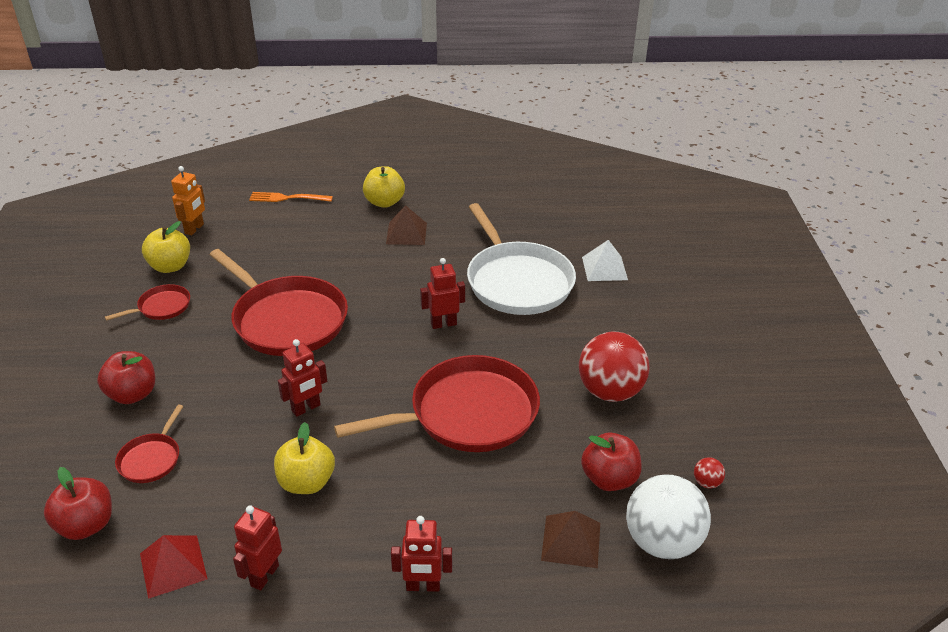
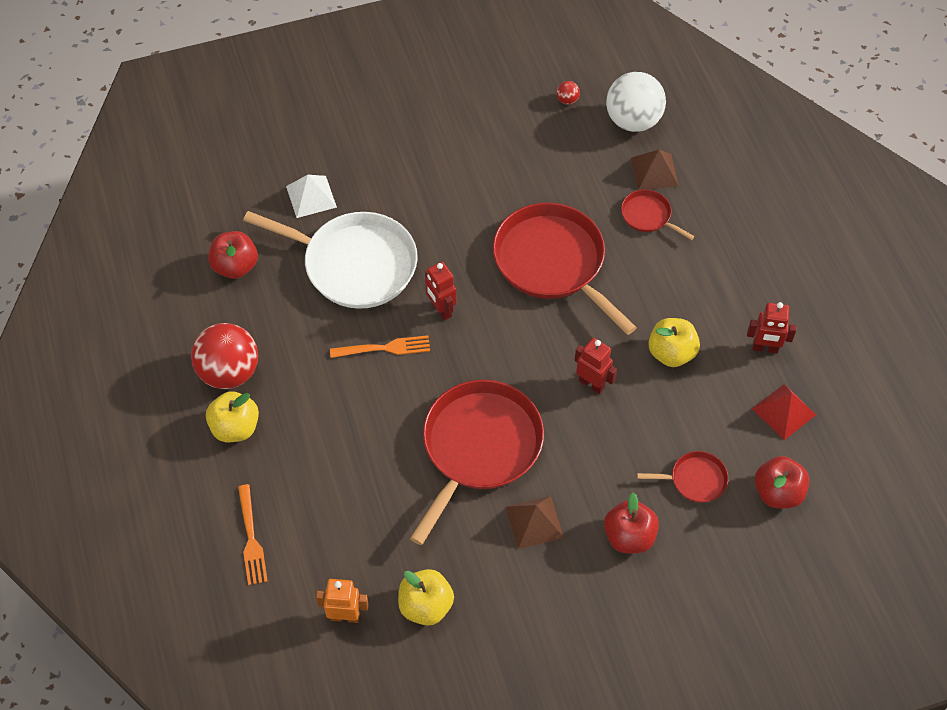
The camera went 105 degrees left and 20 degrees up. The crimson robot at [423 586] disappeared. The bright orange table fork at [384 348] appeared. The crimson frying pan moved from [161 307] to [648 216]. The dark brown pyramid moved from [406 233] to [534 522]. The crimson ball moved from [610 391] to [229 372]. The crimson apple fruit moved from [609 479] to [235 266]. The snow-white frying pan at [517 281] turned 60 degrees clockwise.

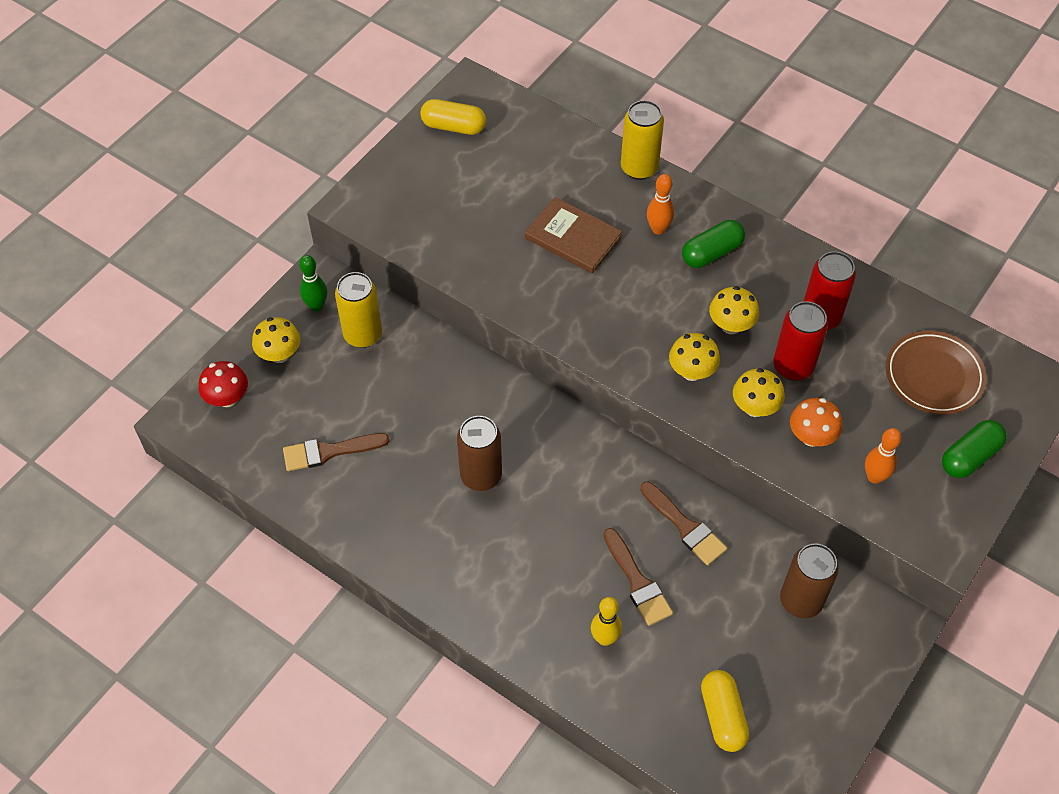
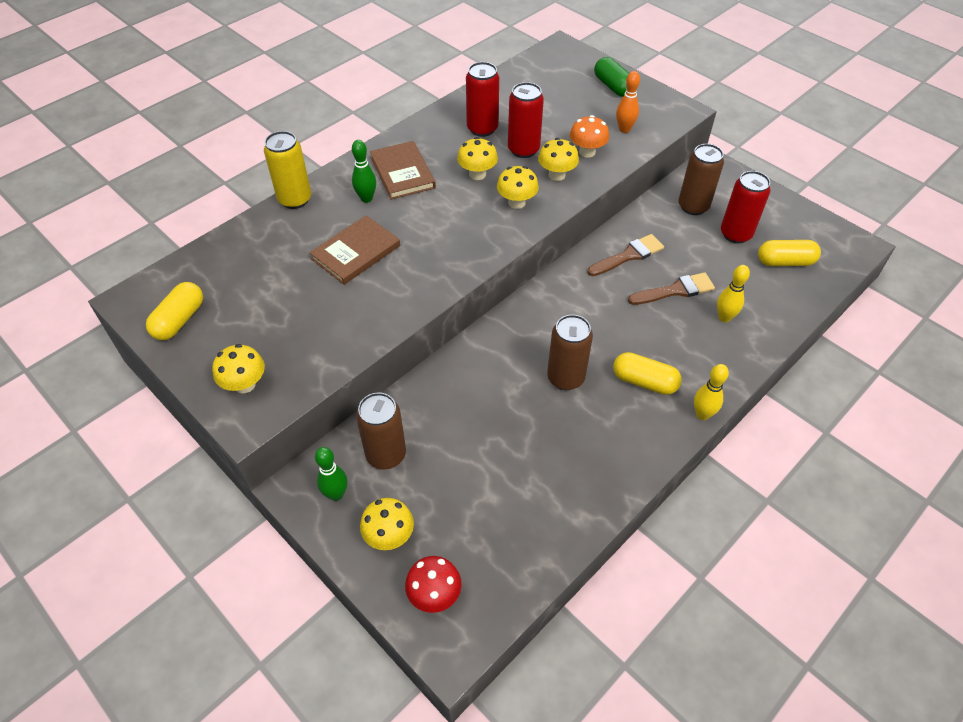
The camera went 80 degrees left and 5 degrees down. The dark brown paint brush at [329 451] disappeared. The dark brown dinner plate at [933 376] disappeared. The bright yellow toadstool at [245 384] appeared. The bright yellow pill shape at [644 381] appeared. The bright yellow bowling pin at [702 414] appeared. The crimson tin at [735 234] appeared. The emerald pill shape at [712 253] was replaced by the dark brown book at [403 172]. The bright yellow tin at [363 335] became the dark brown tin at [386 455]. The bright orange bowling pin at [658 229] became the emerald bowling pin at [366 198].

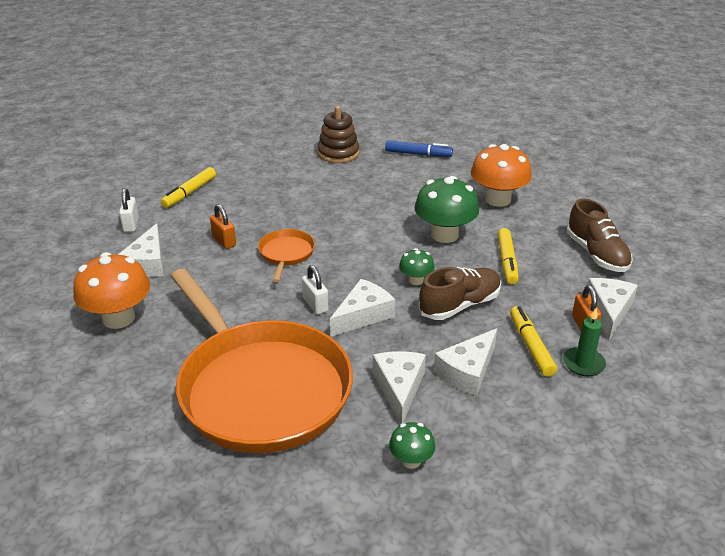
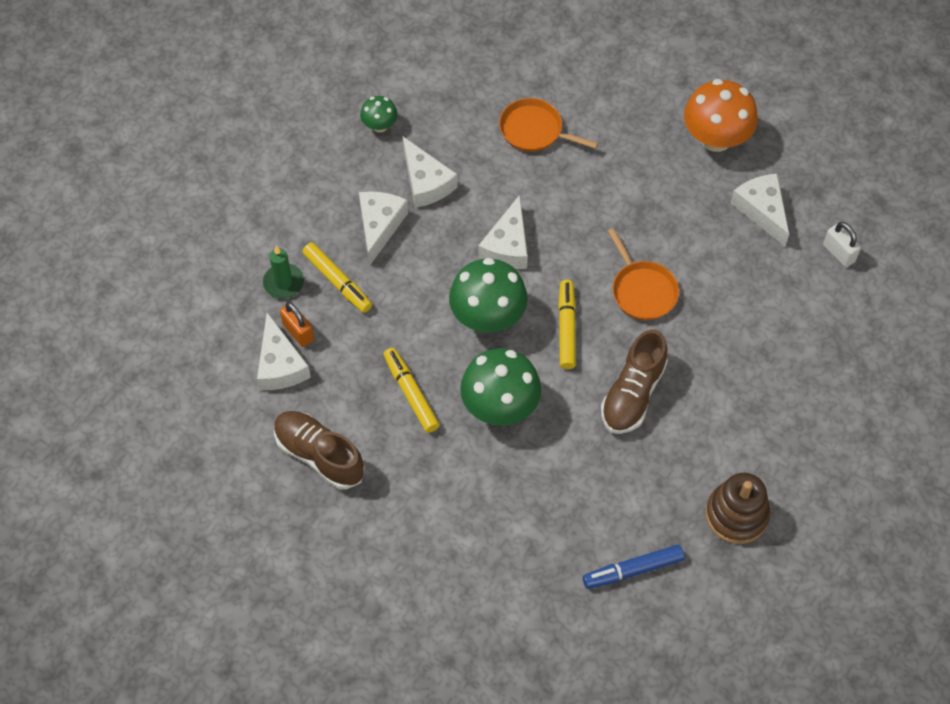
The camera went 150 degrees right and 25 degrees up. The bright orange padlock at [224 241] disappeared. The snow-white padlock at [315 305] disappeared. The bright orange toadstool at [498 199] disappeared. The bright yellow marker moved from [190 192] to [566 328]. The dark brown lace-up shoe moved from [460 305] to [633 394]. The bright orange frying pan at [261 388] changed to 0.41 times the size. The emerald toadstool at [416 280] changed to 1.95 times the size.

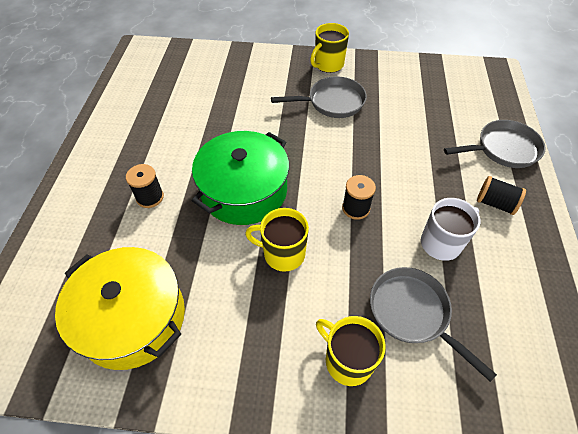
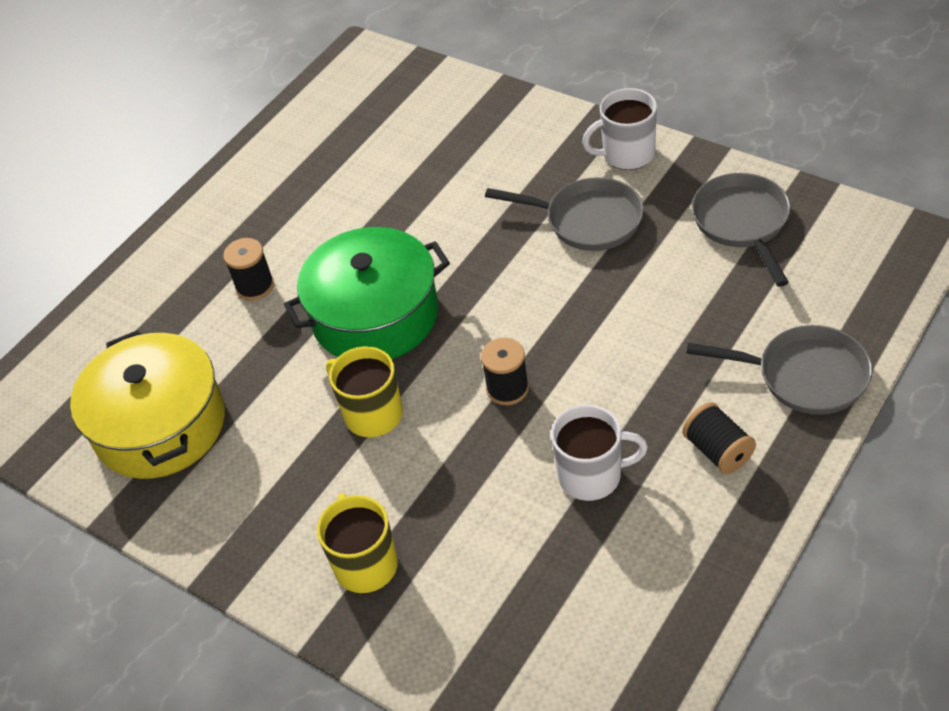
The camera went 35 degrees right and 5 degrees down. The gray frying pan moved from [412 313] to [742 223]. The bright yellow mug at [328 65] became the snow-white mug at [627 154].

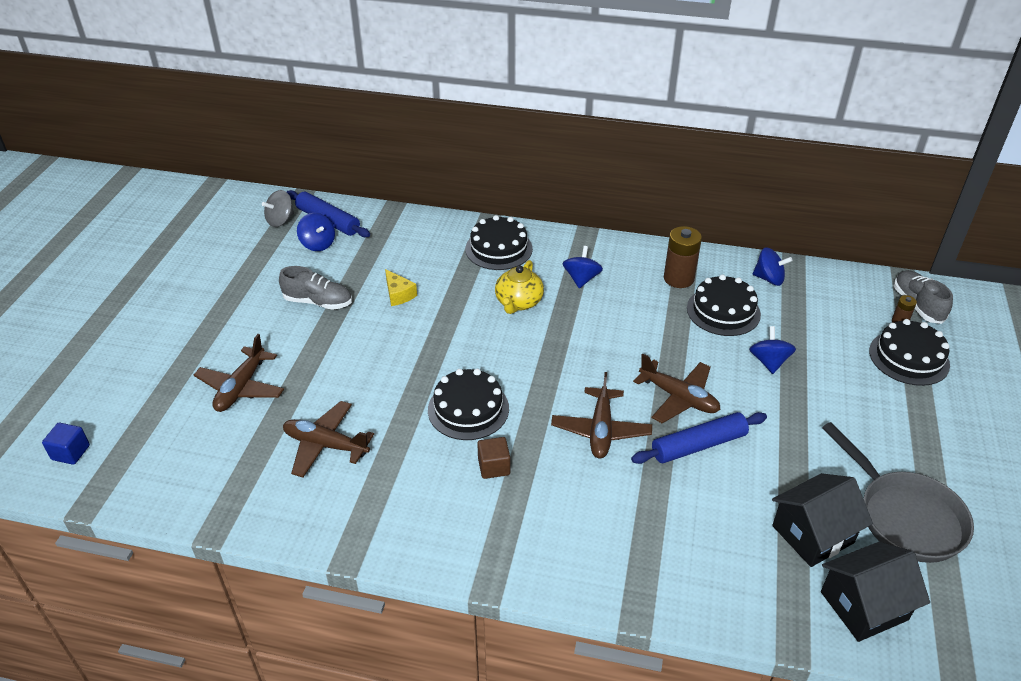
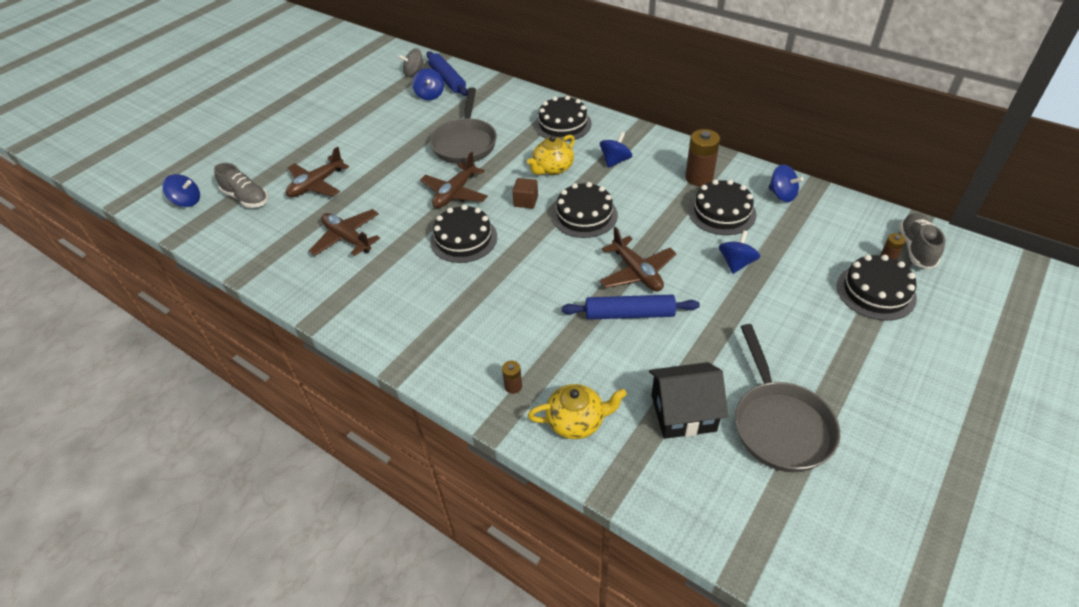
The camera went 25 degrees right and 5 degrees up. The ebony cottage at [864 606] disappeared. The dark brown battery at [513 386] appeared. The bright yellow teapot at [576 421] appeared. The ebony layer cake at [584 215] appeared. The gray lace-up shoe moved from [318 302] to [246 198]. The dark brown block moved from [494 467] to [526 201]. The dark brown aeroplane moved from [601 430] to [455 193]. The blue block at [70 452] was replaced by the blue toy top at [187 201]. The bright yellow cheese wedge at [398 294] was replaced by the gray frying pan at [465 143].

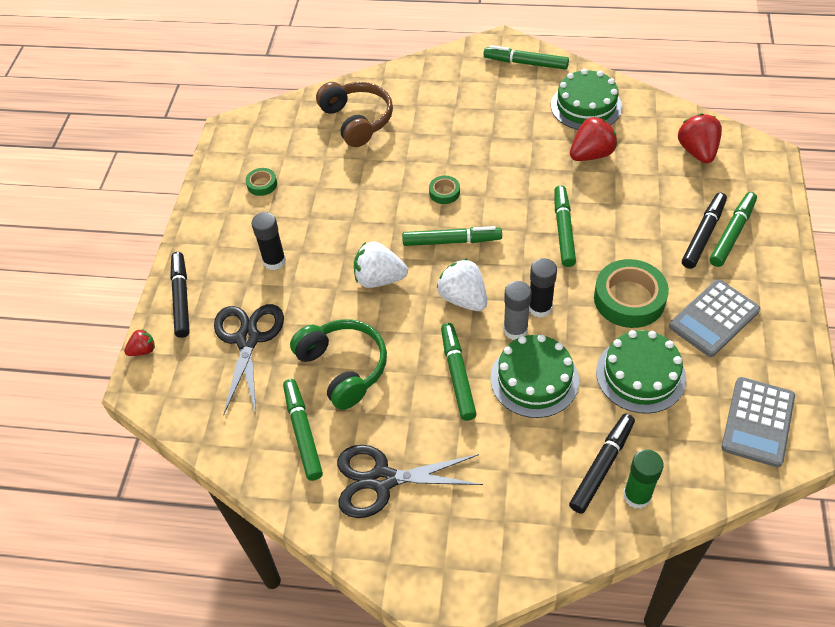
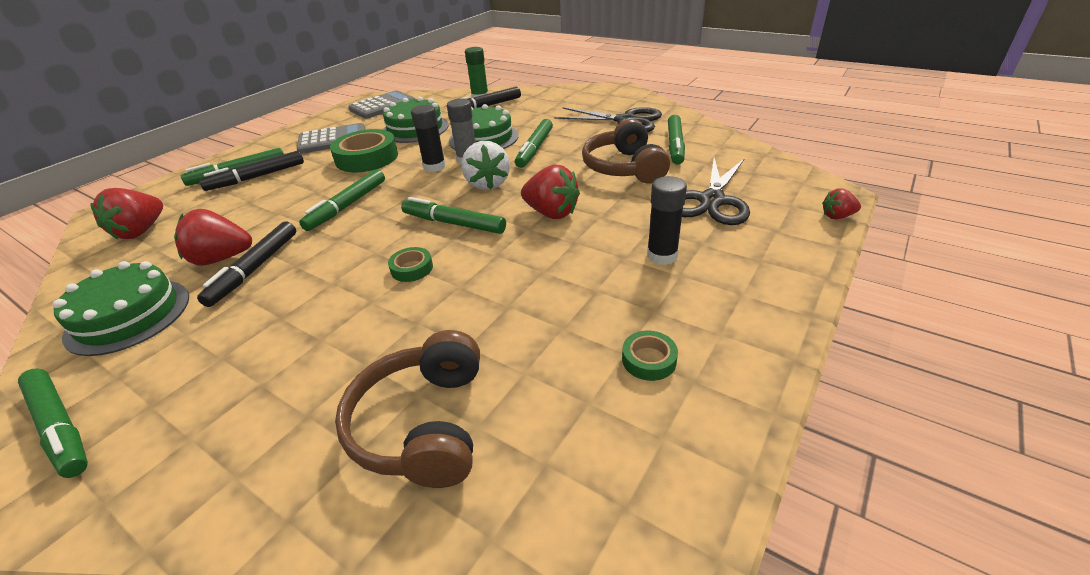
The camera went 155 degrees left and 15 degrees down. The ebony marker moved from [181 298] to [254 269]. The emerald over-ear headphones at [343 368] became the dark brown over-ear headphones at [624 168]. The snow-white berry at [379 279] became the crimson berry at [551 213].

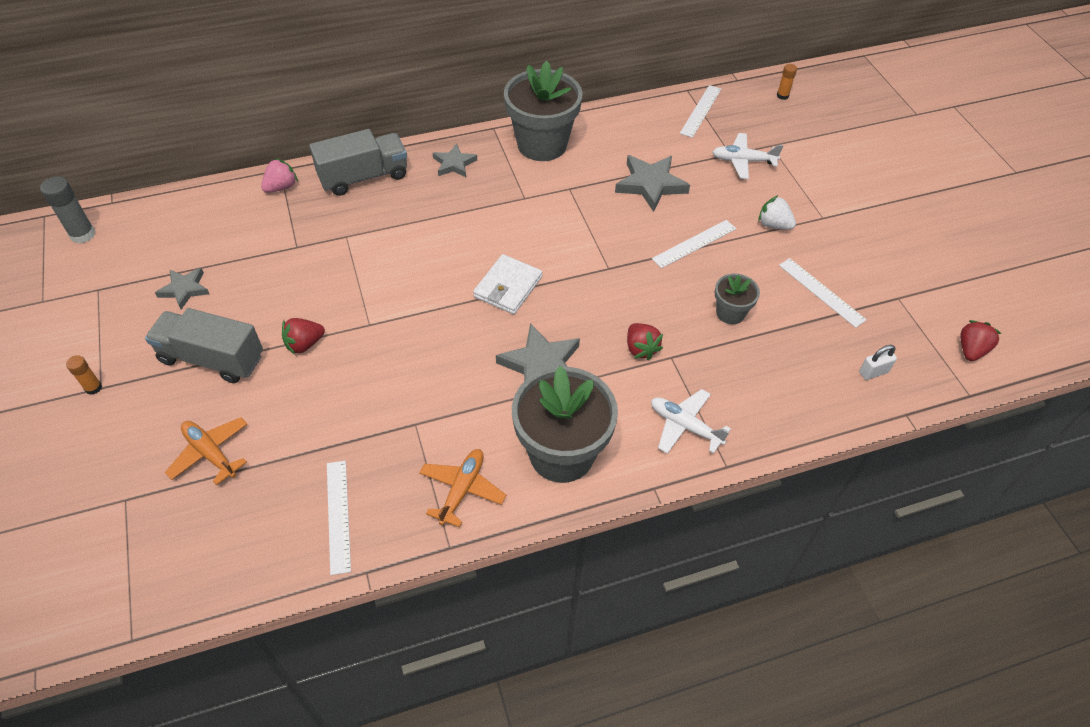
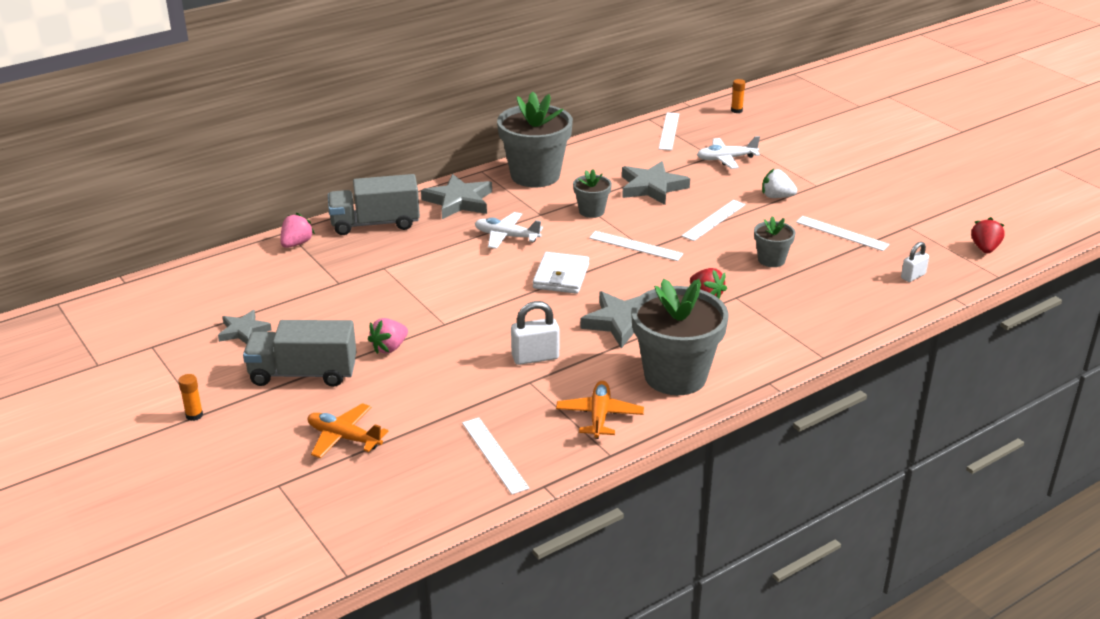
The camera went 15 degrees left and 20 degrees down. The gray glue at [82 234] disappeared. The snow-white padlock at [535 357] appeared. The gray flower pot at [591 211] appeared. The snow-white straightedge at [635 246] appeared. The snow-white aeroplane moved from [685 426] to [506 236]. The crimson berry at [304 344] became the rosy berry at [389 348]. The gray toy truck at [363 177] turned 150 degrees counterclockwise. The gray star at [454 164] changed to 1.61 times the size.

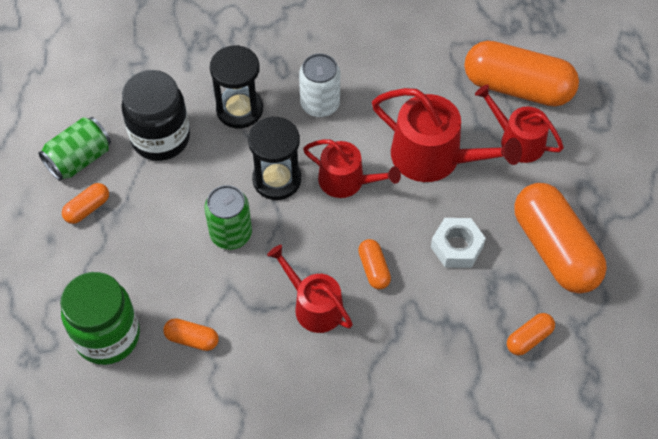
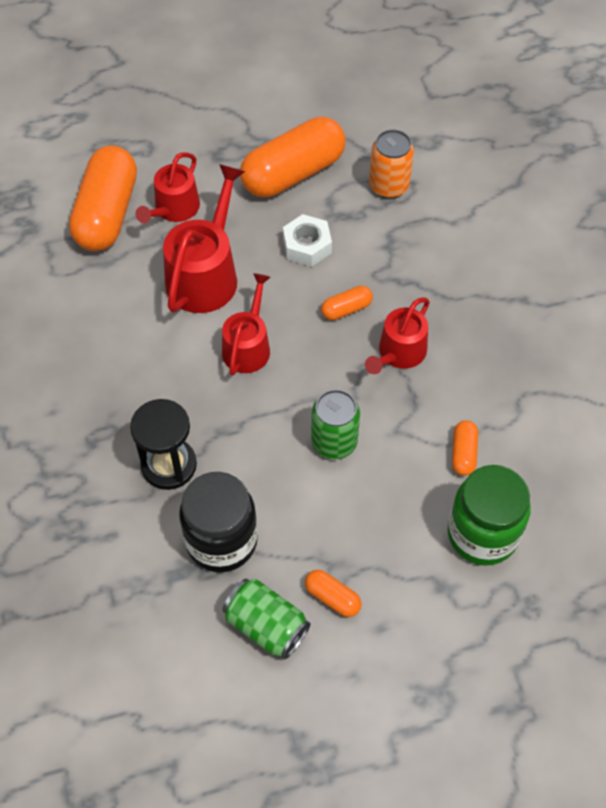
The camera went 100 degrees left and 0 degrees up. The ebony sand timer at [277 179] disappeared. The snow-white tin at [320 104] disappeared. The bright orange pill shape at [529 338] was replaced by the bright orange tin at [389 185].

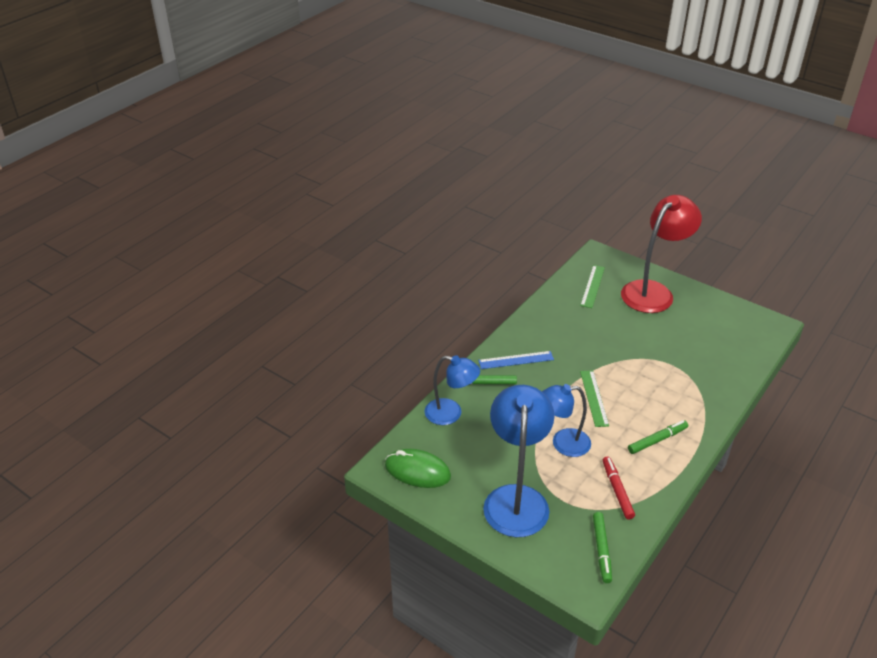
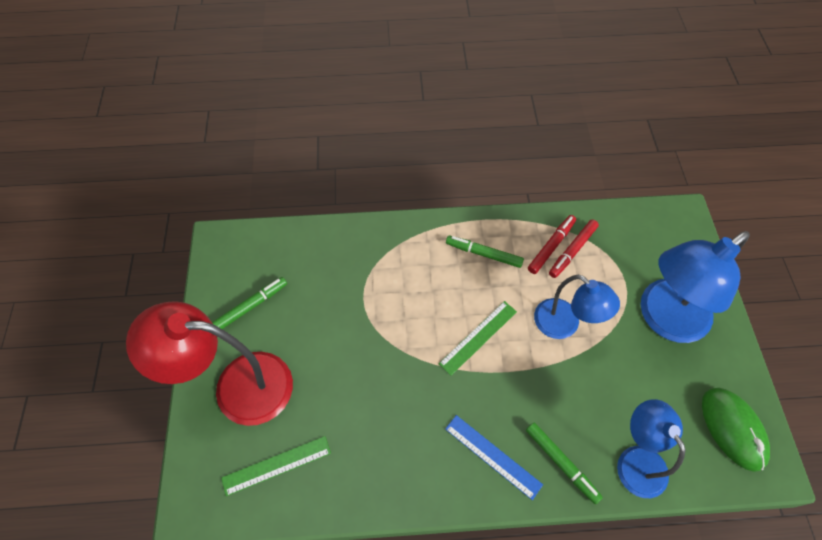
The camera went 130 degrees left and 20 degrees up. The crimson marker at [551 246] appeared. The emerald marker moved from [601 550] to [251 306].

